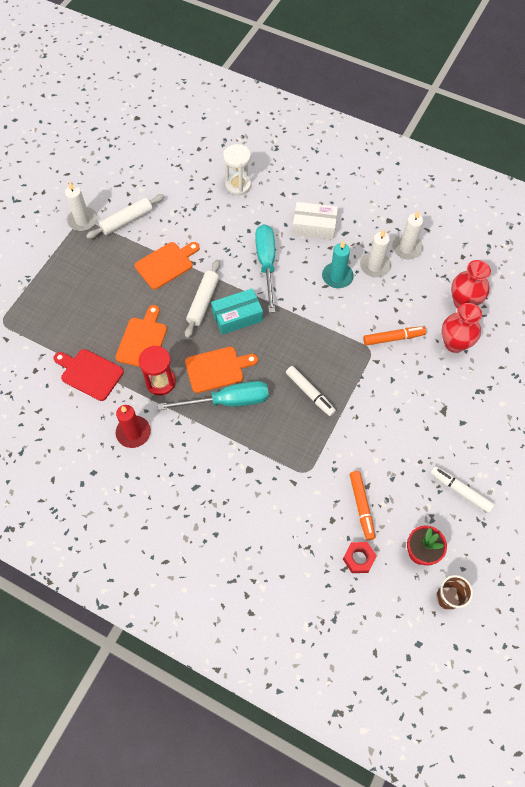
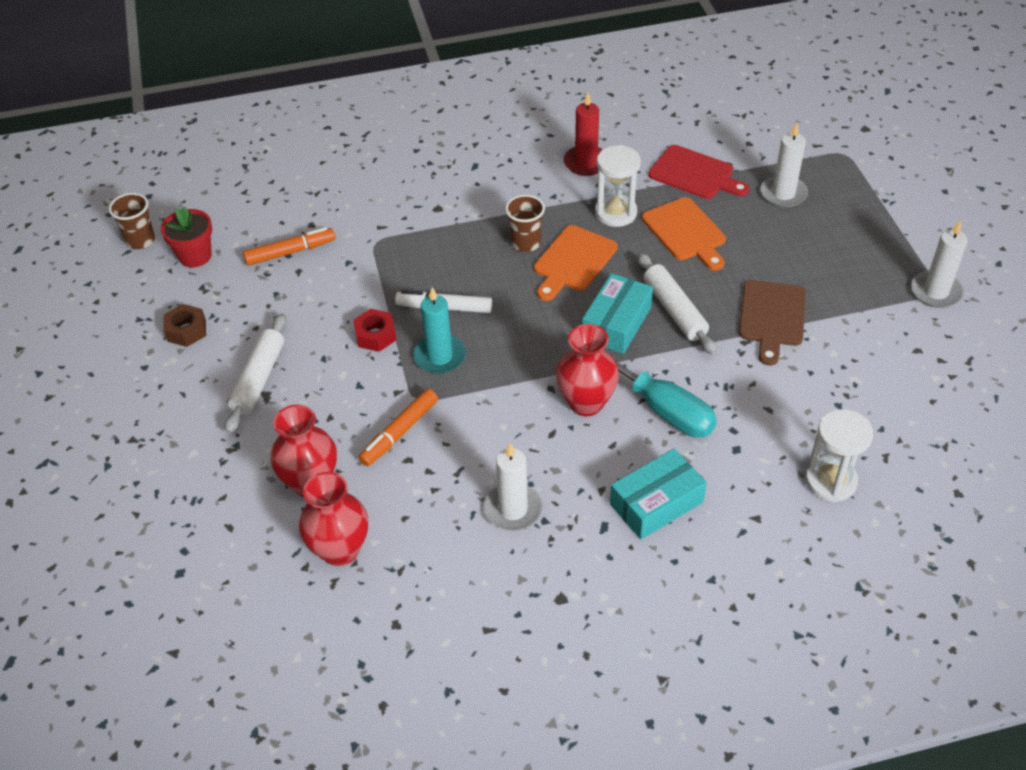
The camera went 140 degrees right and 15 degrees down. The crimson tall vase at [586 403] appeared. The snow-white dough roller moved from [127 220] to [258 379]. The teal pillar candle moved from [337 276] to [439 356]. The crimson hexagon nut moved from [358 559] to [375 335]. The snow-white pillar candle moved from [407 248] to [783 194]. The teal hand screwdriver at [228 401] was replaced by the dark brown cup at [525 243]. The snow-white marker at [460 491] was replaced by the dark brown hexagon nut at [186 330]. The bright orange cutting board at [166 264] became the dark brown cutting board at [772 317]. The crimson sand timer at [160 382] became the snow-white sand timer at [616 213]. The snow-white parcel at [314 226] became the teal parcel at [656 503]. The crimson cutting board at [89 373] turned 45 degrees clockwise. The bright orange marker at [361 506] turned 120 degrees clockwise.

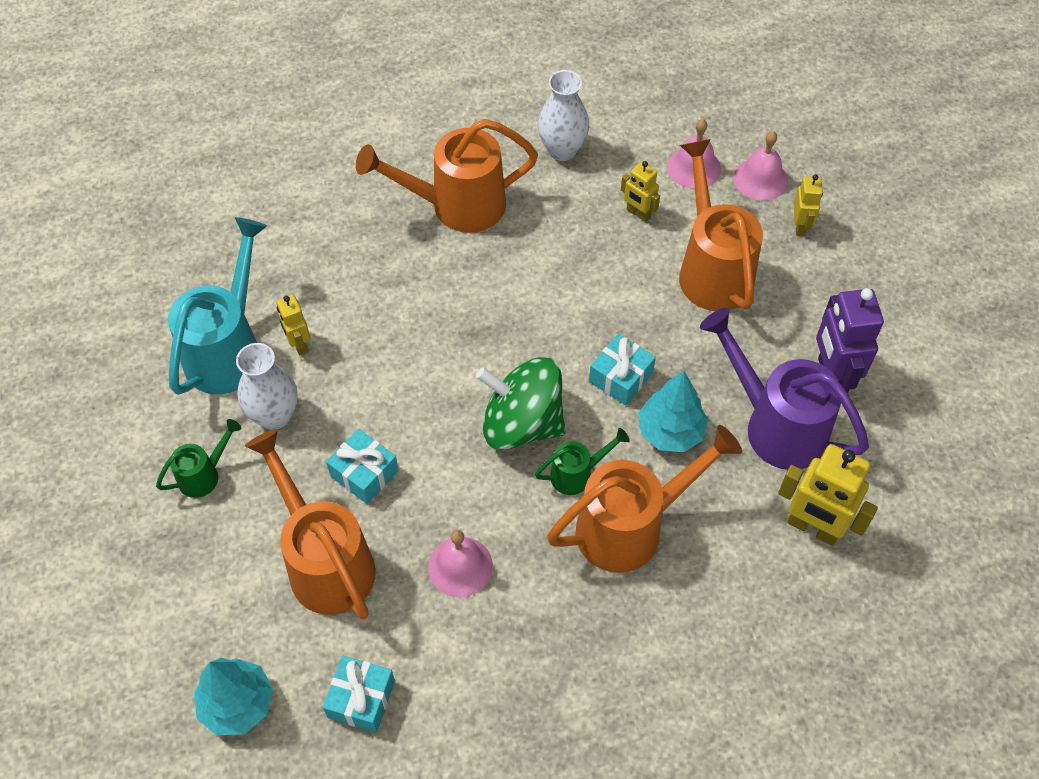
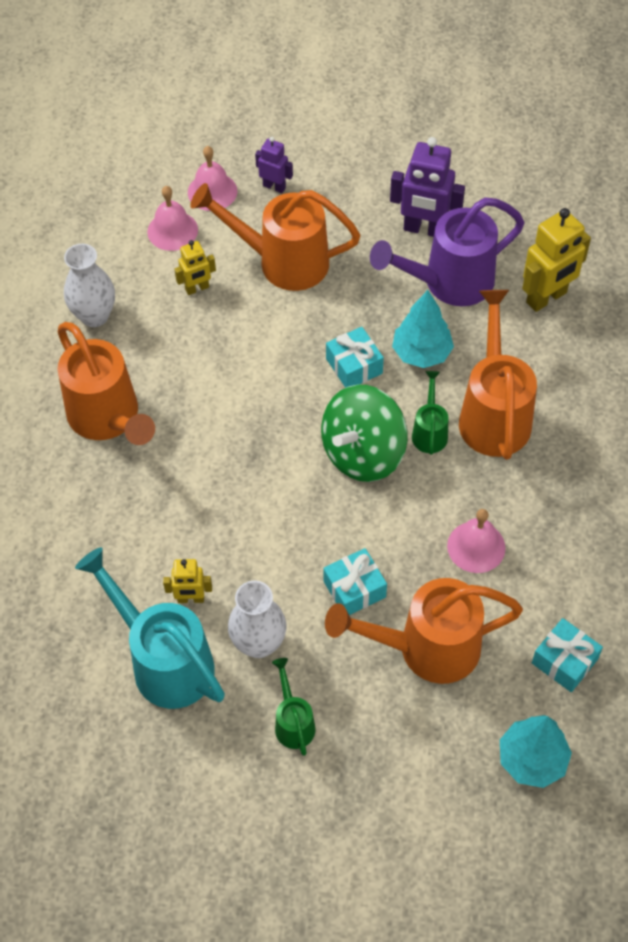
The camera went 65 degrees left and 0 degrees up. The bright yellow robot at [800 226] became the purple robot at [274 186]. The bright orange watering can at [457 205] turned 45 degrees counterclockwise.

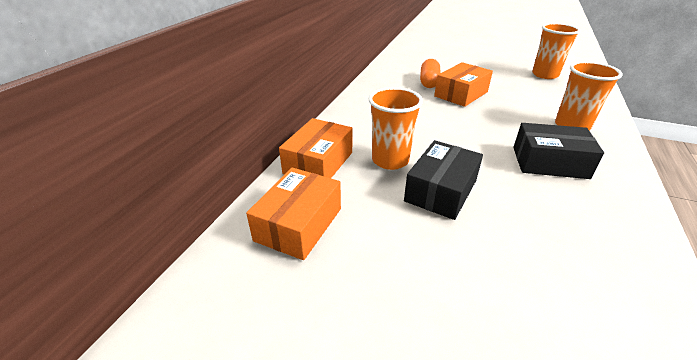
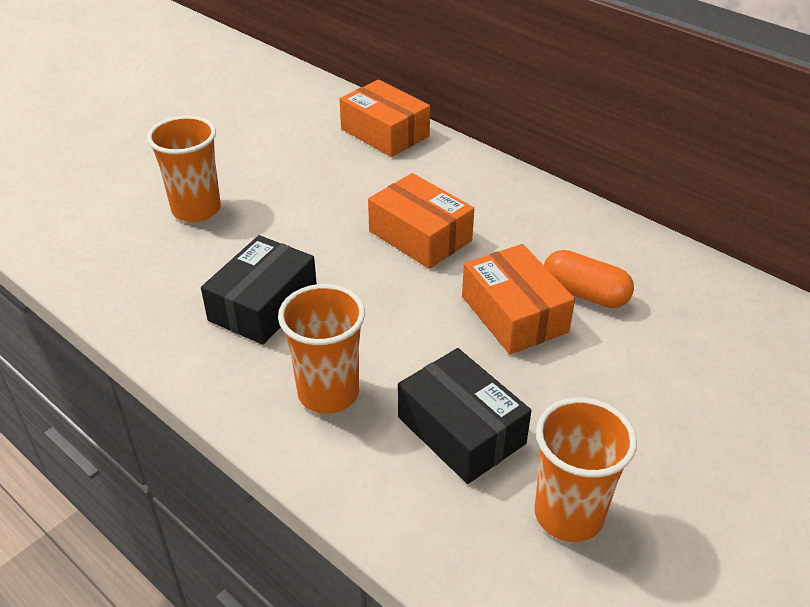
The camera went 110 degrees right and 5 degrees up. The bright orange parcel moved from [298 224] to [420 236]. The bright orange cup moved from [390 160] to [196 209]. The ebony parcel moved from [441 190] to [461 430].

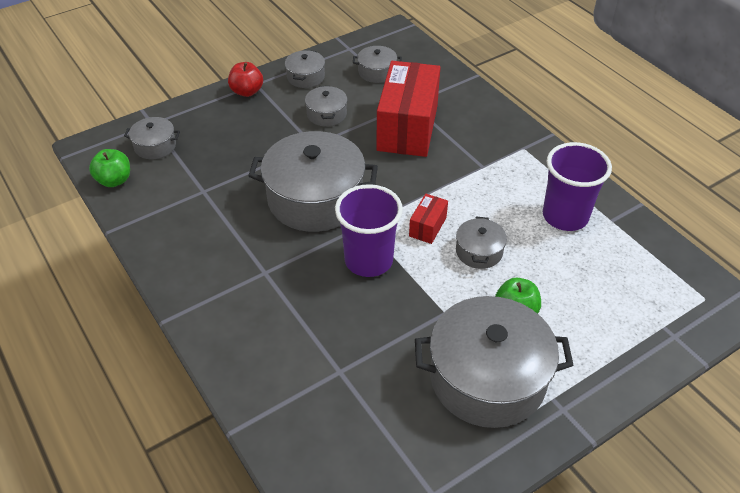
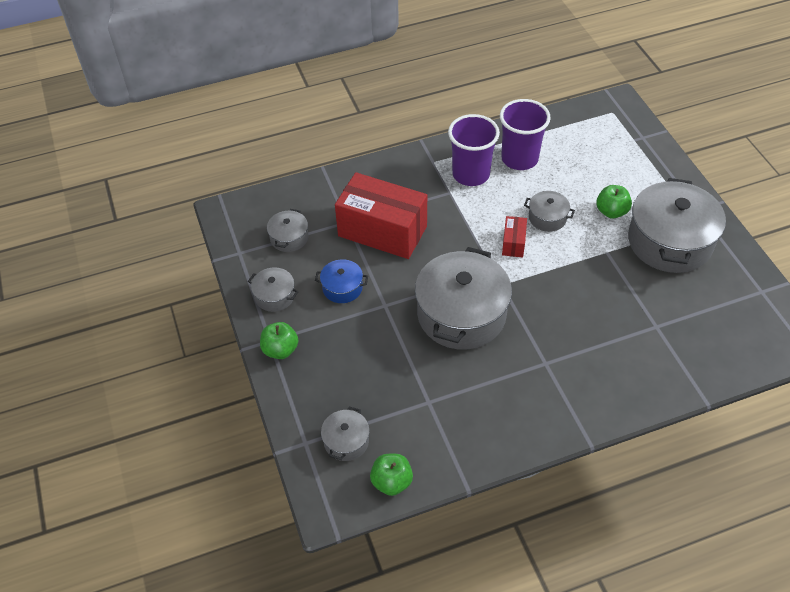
The camera went 75 degrees left and 5 degrees up. The purple cup moved from [368 260] to [471 174]. The crimson apple fruit at [247 91] became the emerald apple fruit at [280 350]. The gray pot at [326 114] became the blue pot at [342 288]. The crimson parcel at [427 227] turned 60 degrees clockwise.

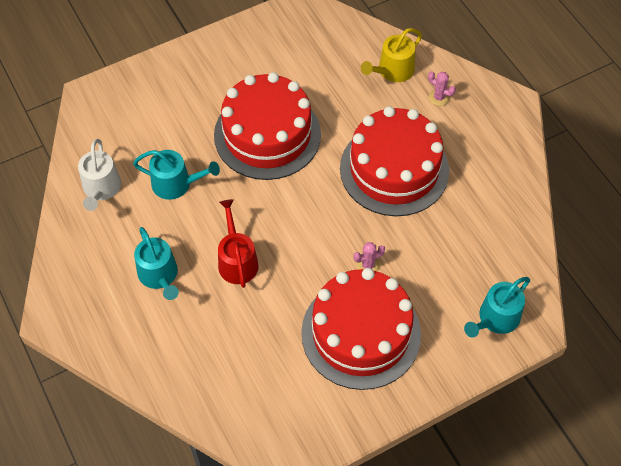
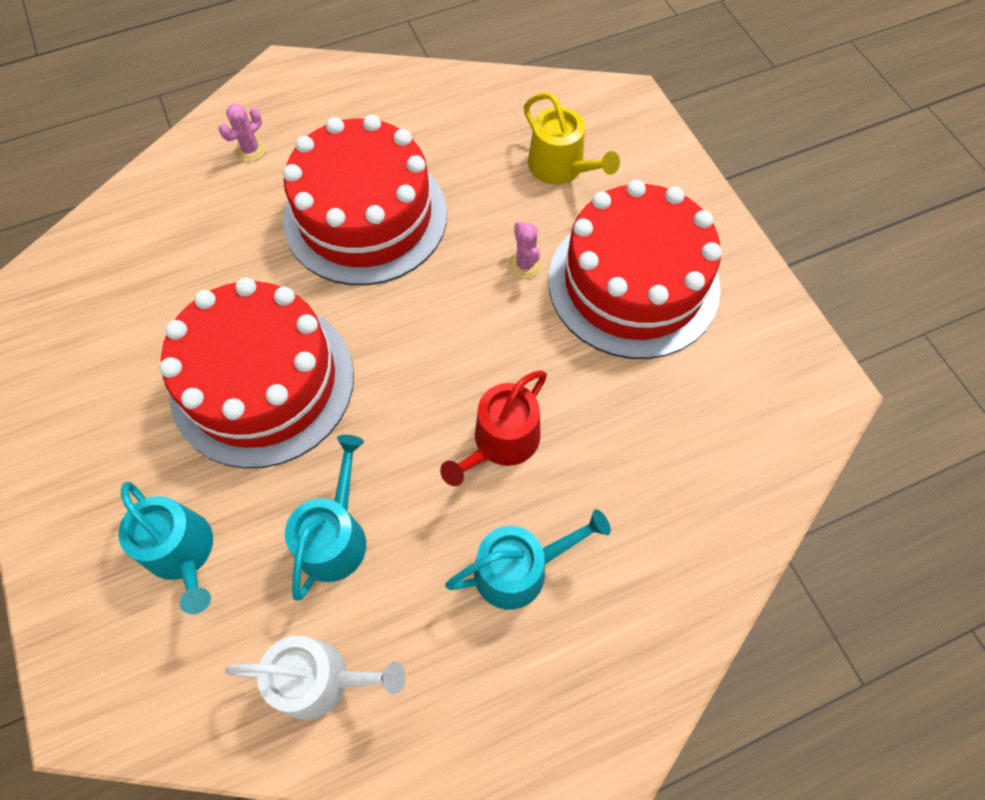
The camera went 85 degrees left and 5 degrees up. The bright yellow watering can moved from [392 71] to [561 167]. The teal watering can moved from [496 318] to [183 552]. The crimson watering can at [237 260] turned 45 degrees counterclockwise.

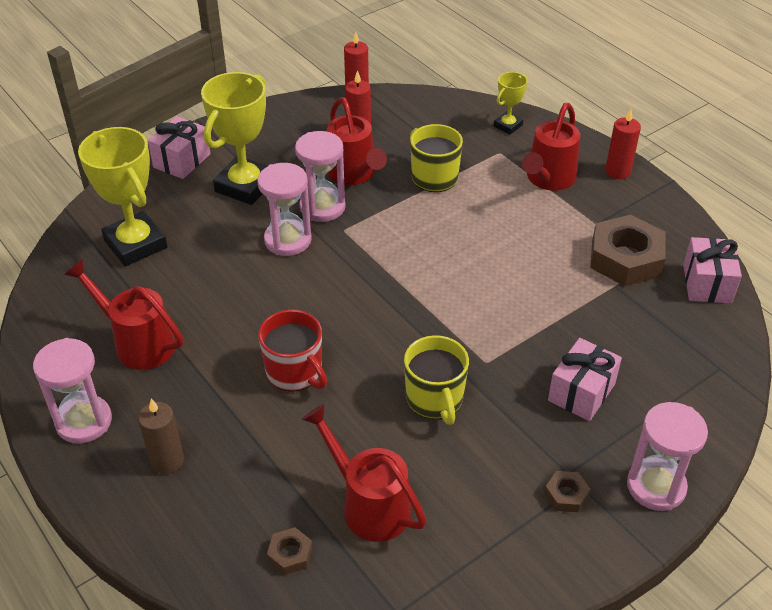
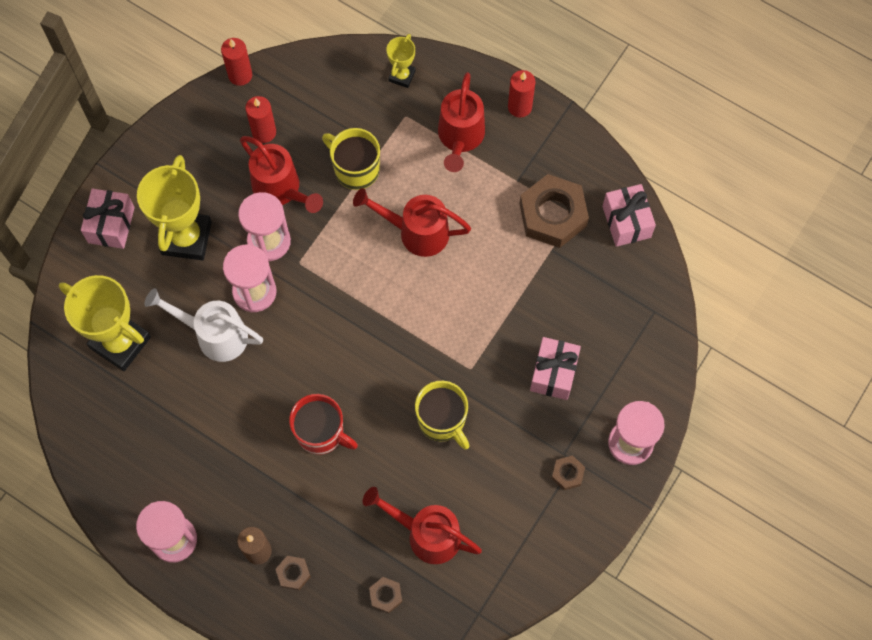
The camera went 20 degrees left and 25 degrees up. The snow-white watering can at [215 335] appeared. The dark brown hexagon nut at [293 573] appeared. The crimson watering can moved from [138 343] to [416 232].

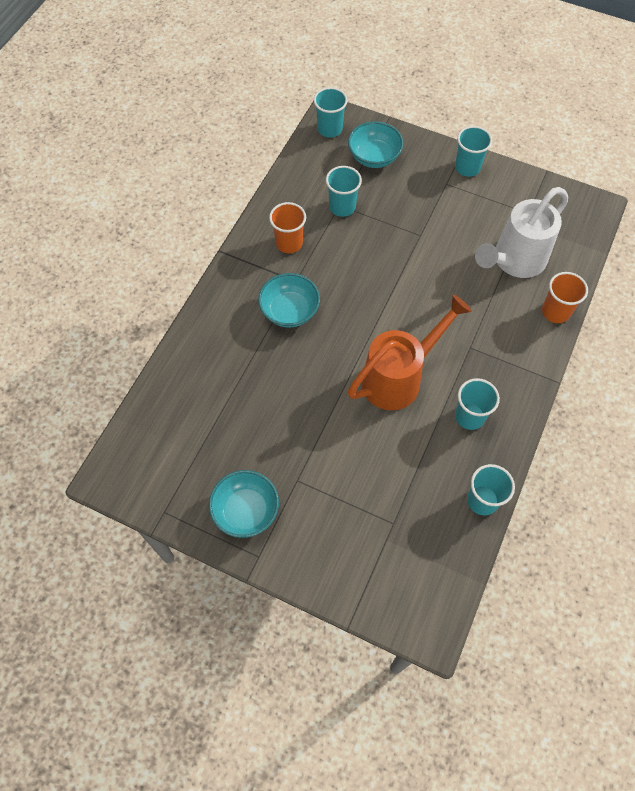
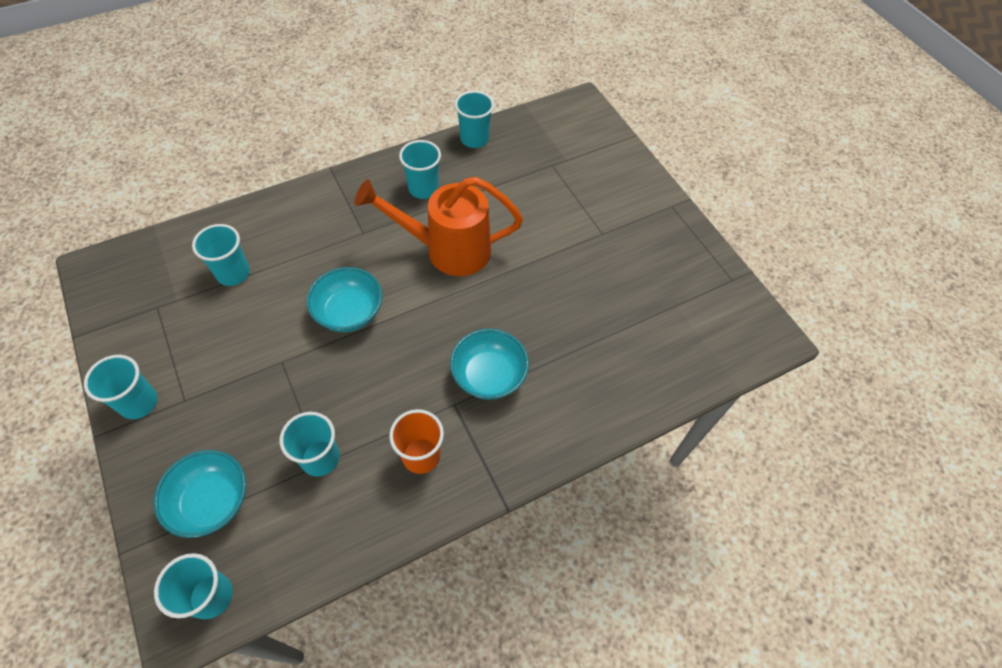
The camera went 145 degrees left and 5 degrees down. The bright orange cup at [555 312] disappeared. The teal bowl moved from [246 510] to [349 312]. The snow-white watering can at [514 261] was replaced by the teal cup at [233 273].

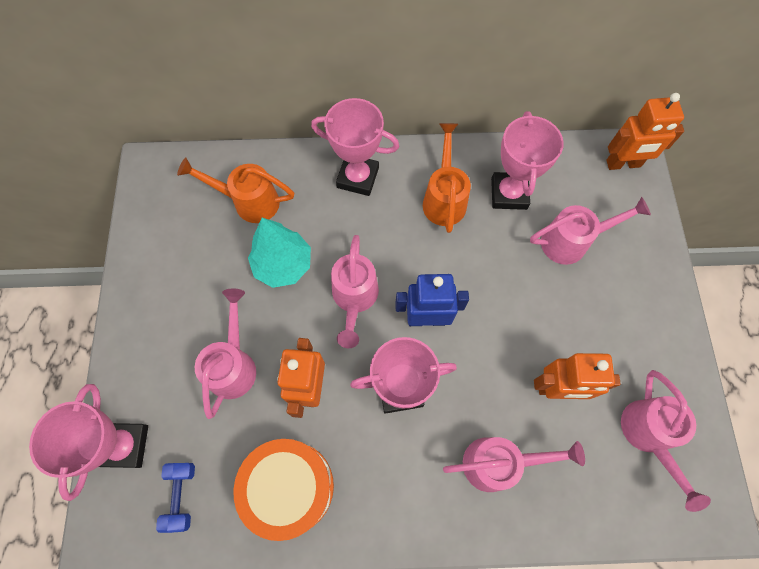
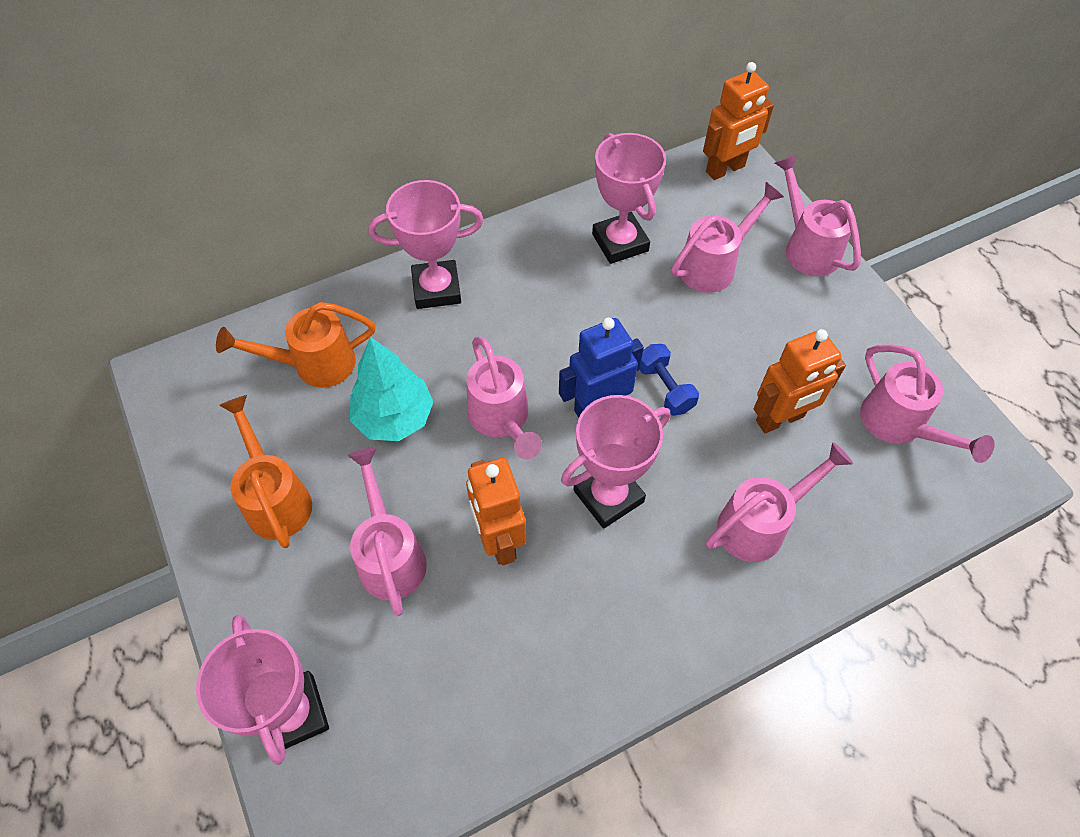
The camera went 25 degrees left and 10 degrees down. The bright orange toy drum at [290 487] disappeared. The rosy watering can at [807 247] appeared. The blue hand weight moved from [181 496] to [665 388]. The bright orange watering can moved from [444 198] to [276 498].

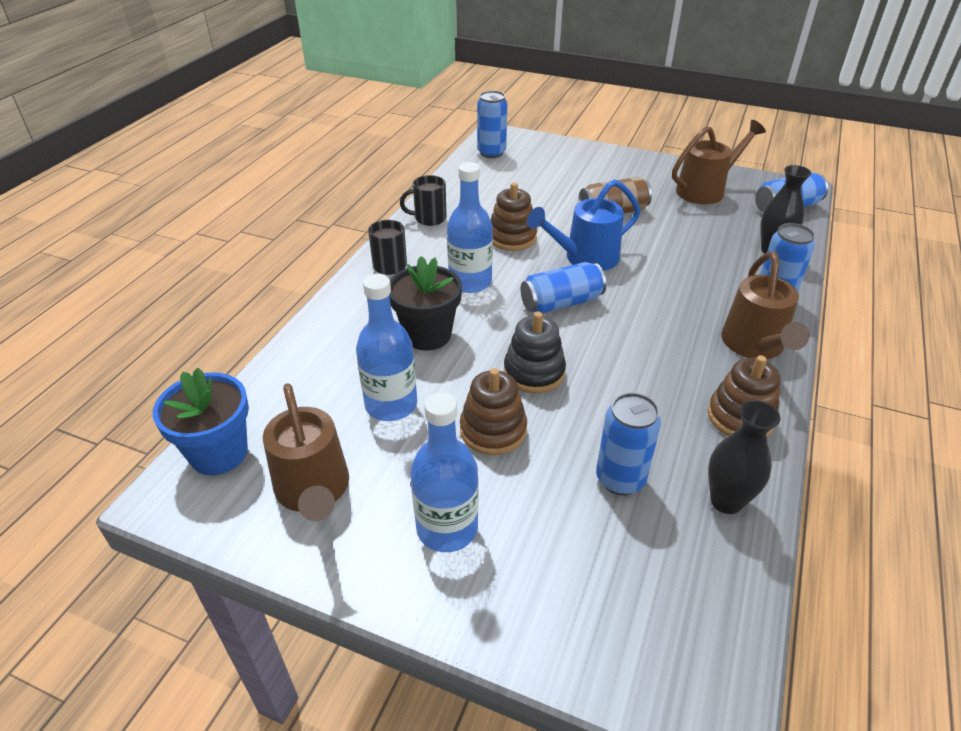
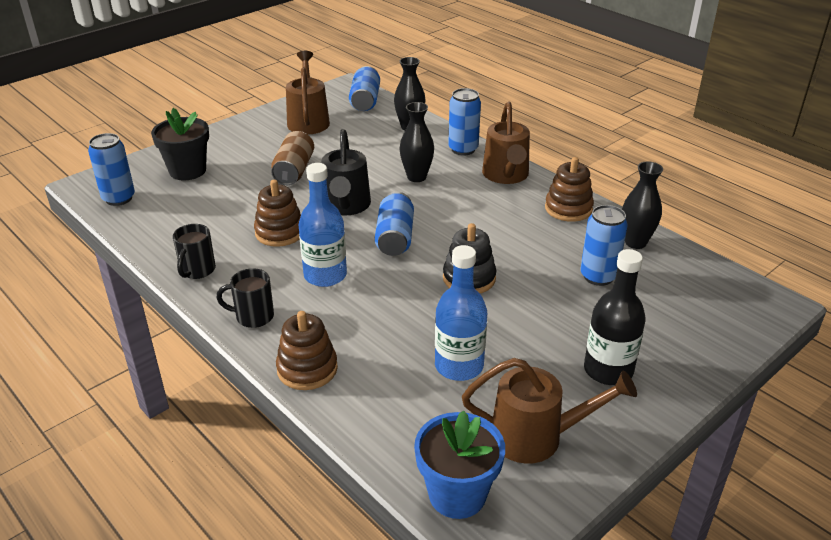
The camera went 65 degrees left and 5 degrees down. The ebony tall vase at [416 177] appeared. The ebony flower pot moved from [427 335] to [187 171]. The dark brown ring stacker moved from [493 430] to [307 369]. The blue bottle at [447 528] became the ebony bottle at [608 370]. The blue watering can at [584 258] became the ebony watering can at [346 206]. The dark brown watering can at [755 346] turned 60 degrees clockwise.

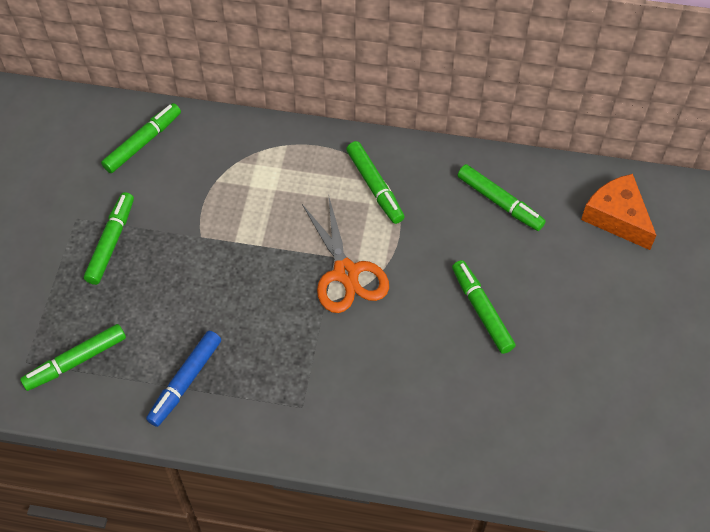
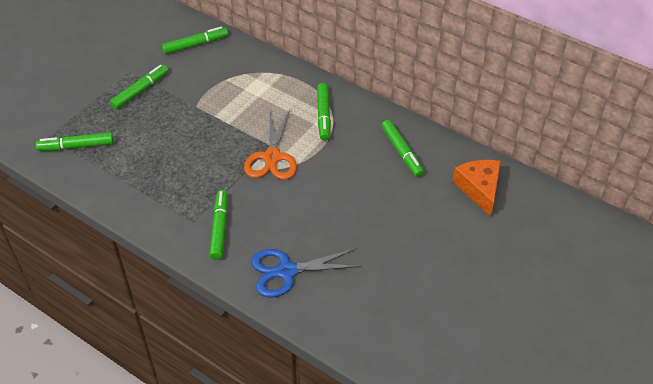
The camera went 25 degrees right and 10 degrees down. The blue marker at [185 381] disappeared. The blue shears at [286 271] appeared. The emerald marker moved from [481 310] to [220 228].

